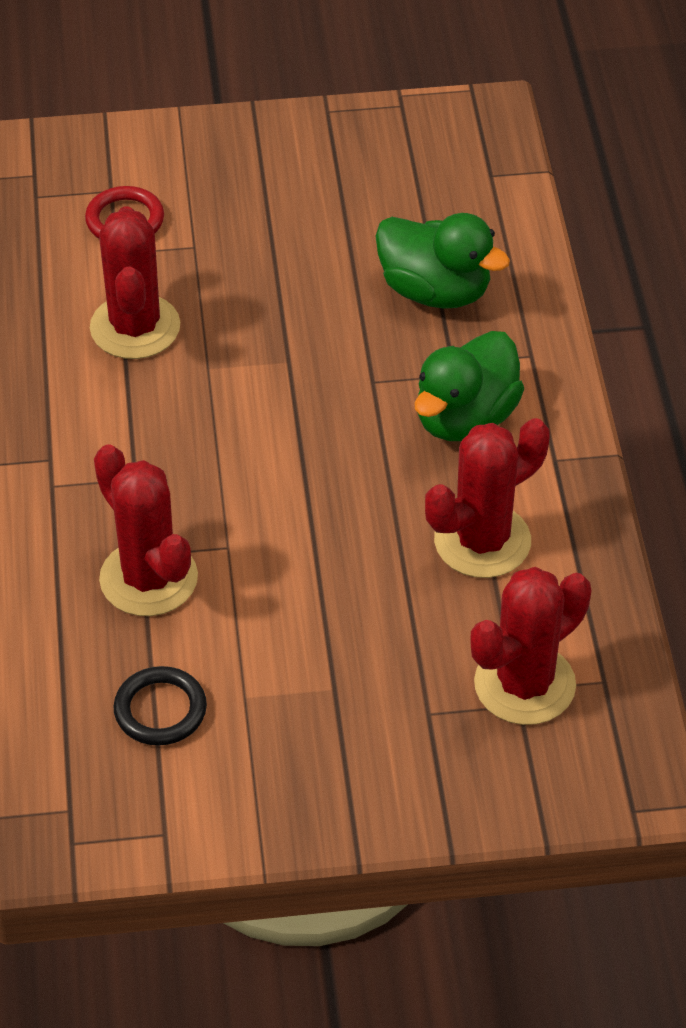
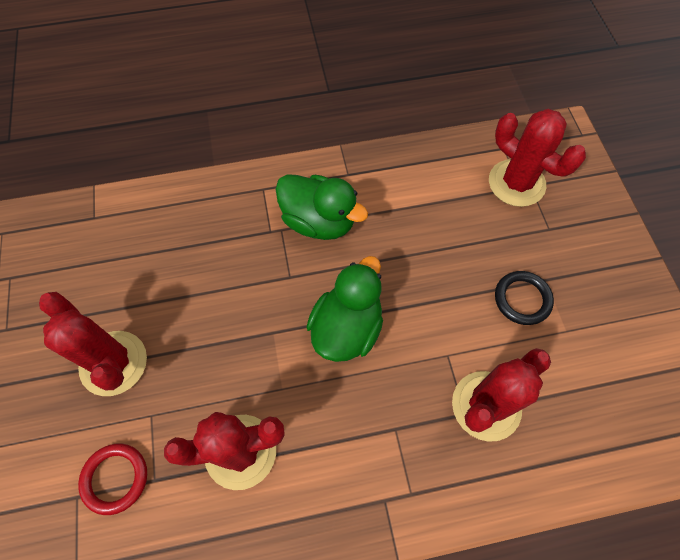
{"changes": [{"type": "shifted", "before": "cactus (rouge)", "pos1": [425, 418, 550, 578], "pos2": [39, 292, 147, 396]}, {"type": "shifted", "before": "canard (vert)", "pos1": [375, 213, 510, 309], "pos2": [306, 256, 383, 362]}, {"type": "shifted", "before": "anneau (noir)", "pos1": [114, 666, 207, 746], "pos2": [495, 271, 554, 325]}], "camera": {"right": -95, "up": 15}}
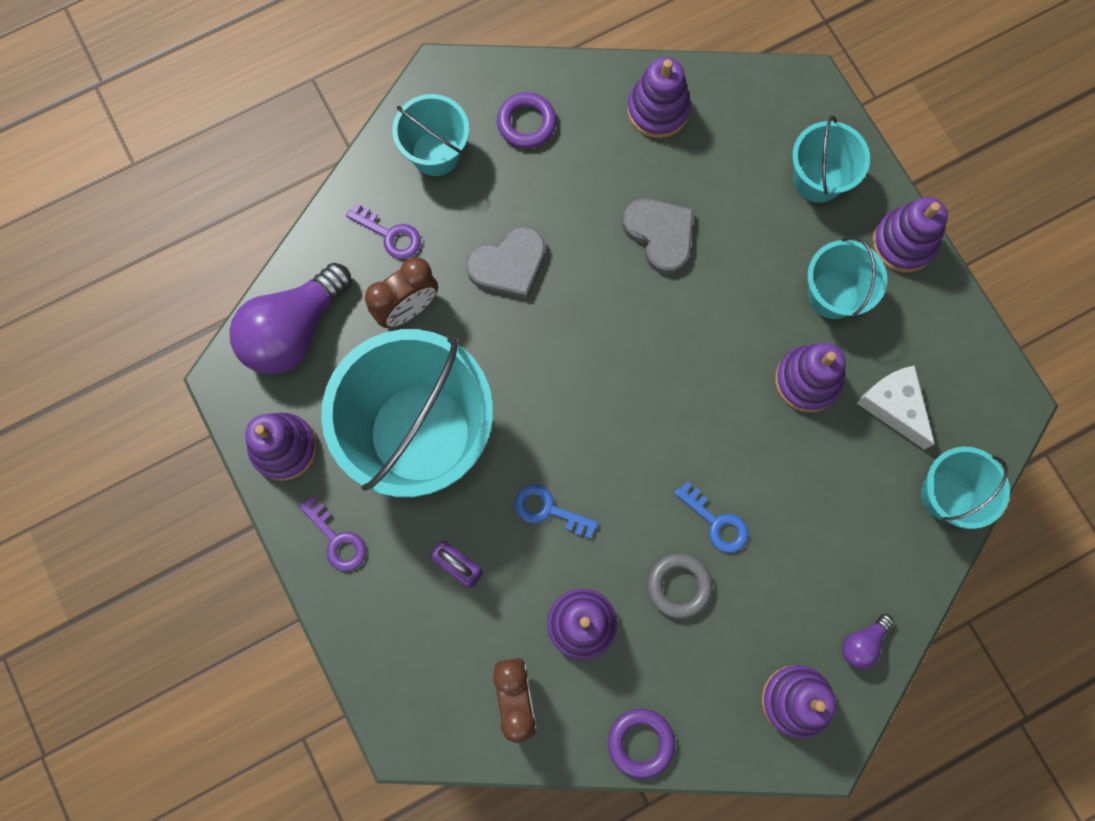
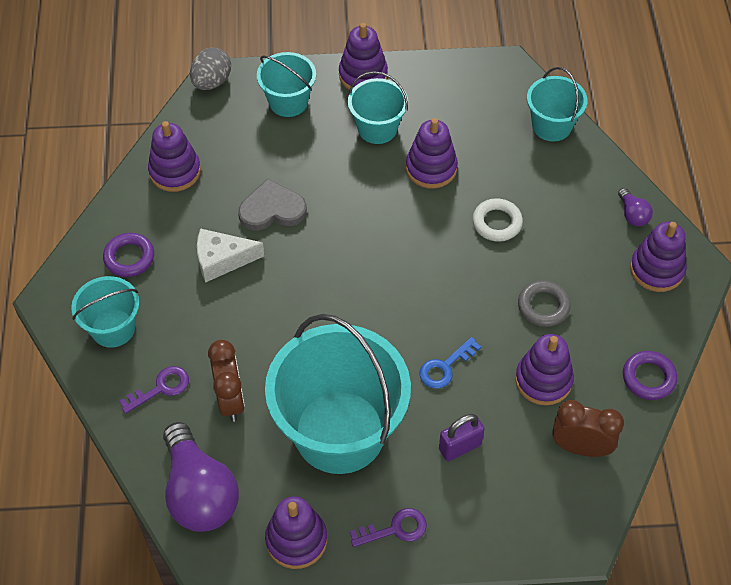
{"changes": [{"type": "new", "after": "œuf (gris)", "pos2": [190, 47, 231, 90]}, {"type": "shifted", "before": "fromage (blanc)", "pos1": [857, 365, 935, 450], "pos2": [197, 228, 264, 283]}, {"type": "new", "after": "anneau (blanc)", "pos2": [472, 198, 523, 242]}, {"type": "gone", "before": "cœur (gris)", "pos1": [466, 226, 546, 299]}, {"type": "gone", "before": "clé (bleu)", "pos1": [674, 481, 749, 553]}], "camera": {"right": -65, "up": -20}}
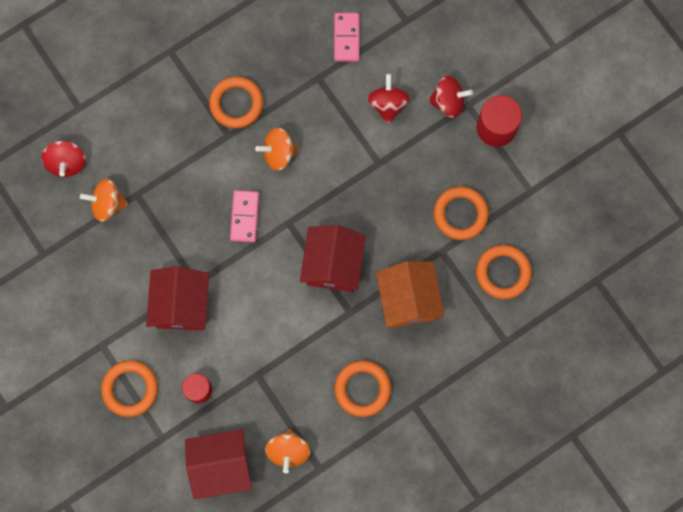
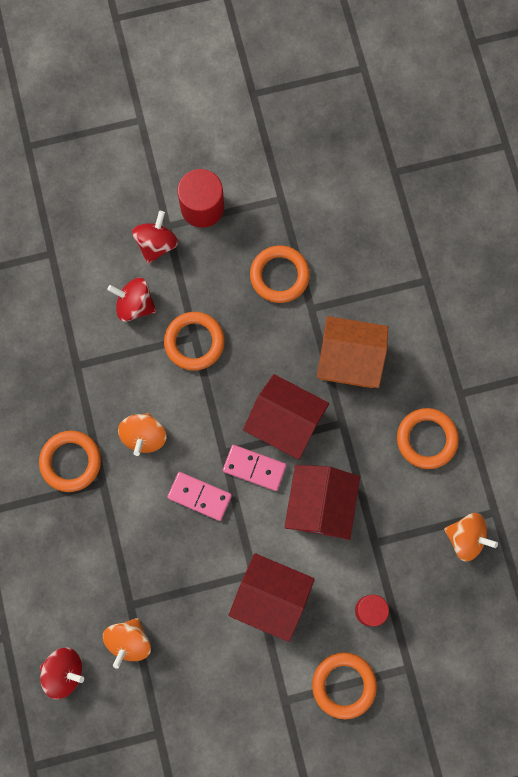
{"changes": [{"type": "shifted", "before": "anneau (orange)", "pos1": [476, 245, 532, 299], "pos2": [164, 312, 225, 370]}, {"type": "shifted", "before": "domino (rose)", "pos1": [334, 13, 359, 62], "pos2": [223, 445, 286, 491]}, {"type": "shifted", "before": "maison (rouge)", "pos1": [185, 429, 252, 499], "pos2": [284, 465, 360, 540]}], "camera": {"right": -70, "up": 0}}
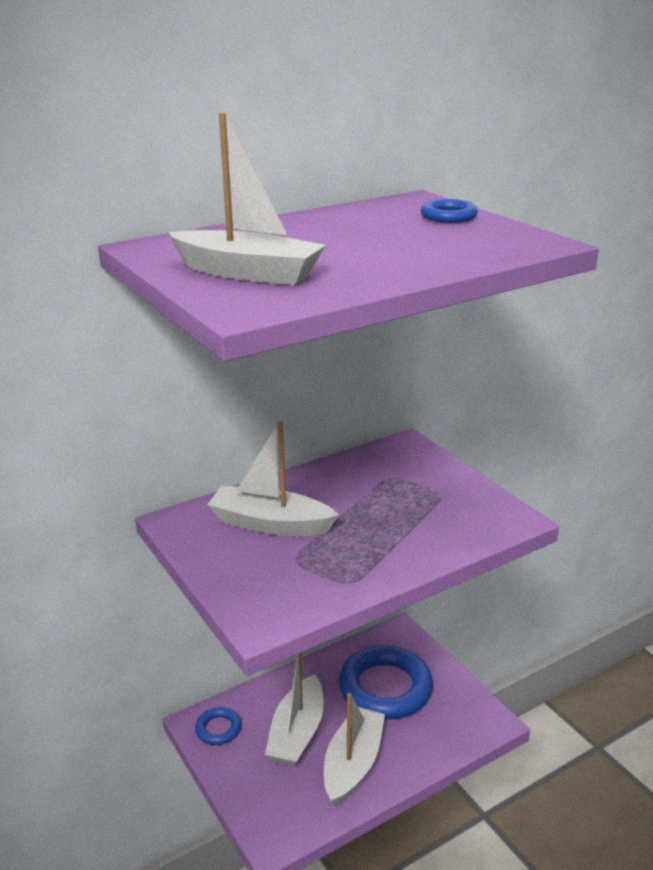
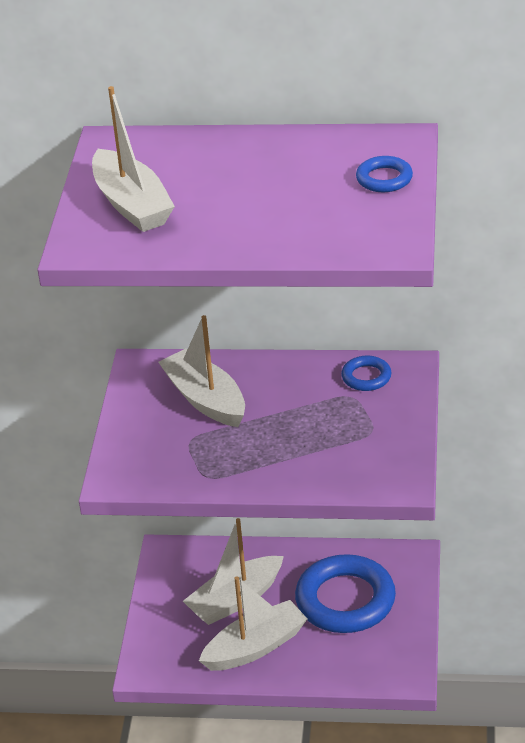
{"changes": [{"type": "shifted", "before": "anneau (bleu)", "pos1": [195, 707, 241, 745], "pos2": [341, 356, 391, 391]}], "camera": {"right": 40, "up": 10}}
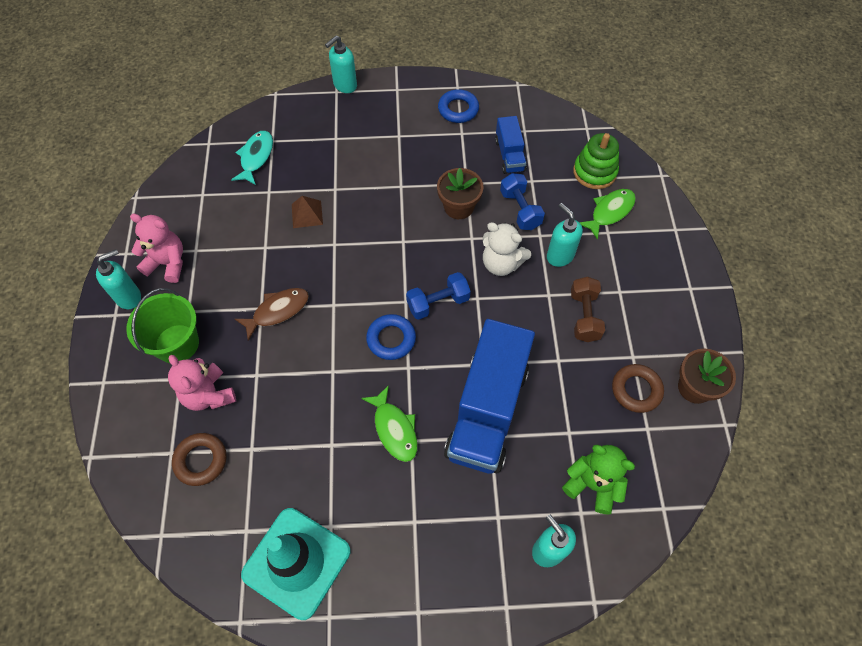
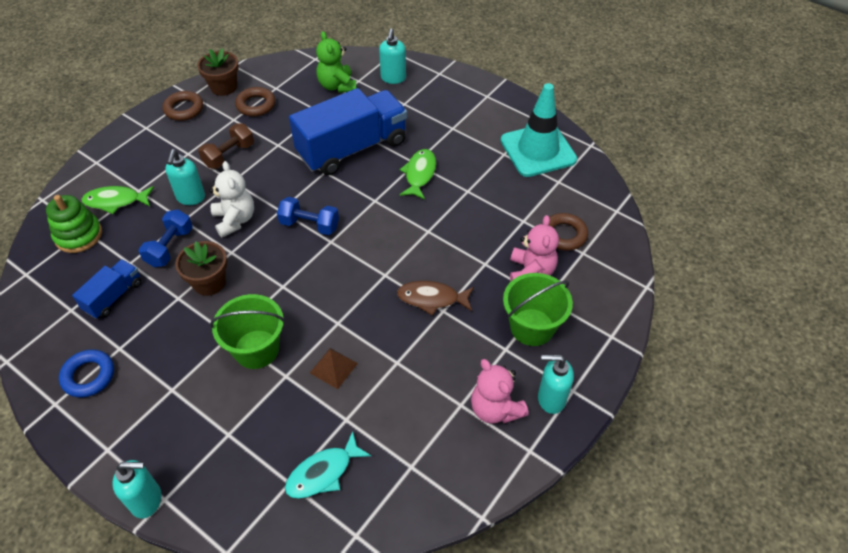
{"changes": [{"type": "new", "after": "anneau (marron)", "pos2": [163, 91, 203, 121]}, {"type": "new", "after": "seau (vert)", "pos2": [210, 294, 285, 369]}, {"type": "gone", "before": "anneau (bleu)", "pos1": [366, 314, 416, 360]}], "camera": {"right": -140, "up": -10}}
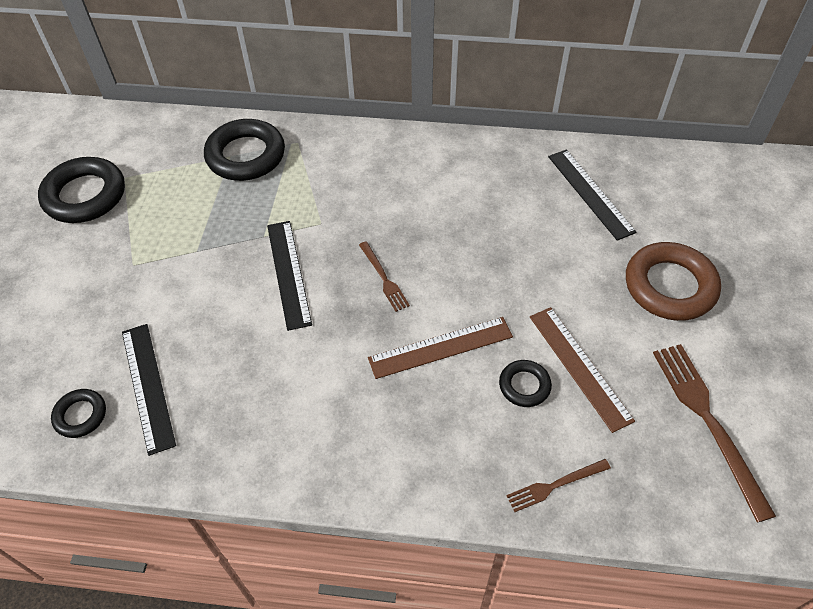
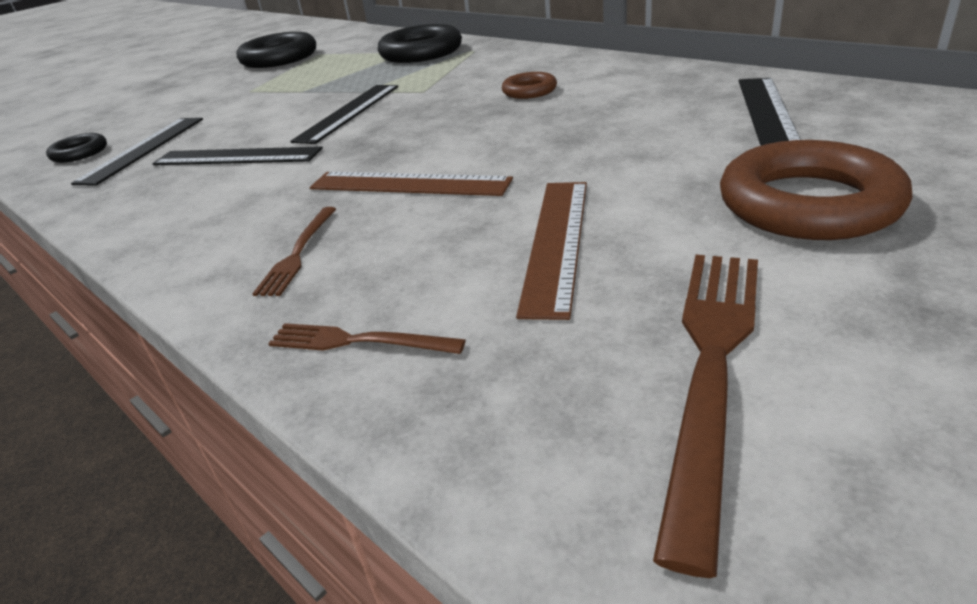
{"changes": [{"type": "new", "after": "règle (noir)", "pos2": [152, 146, 323, 165]}, {"type": "shifted", "before": "fourchette (marron)", "pos1": [359, 241, 410, 312], "pos2": [252, 207, 336, 296]}, {"type": "new", "after": "anneau (marron)", "pos2": [502, 72, 557, 99]}, {"type": "gone", "before": "anneau (noir)", "pos1": [499, 360, 552, 407]}], "camera": {"right": 40, "up": -20}}
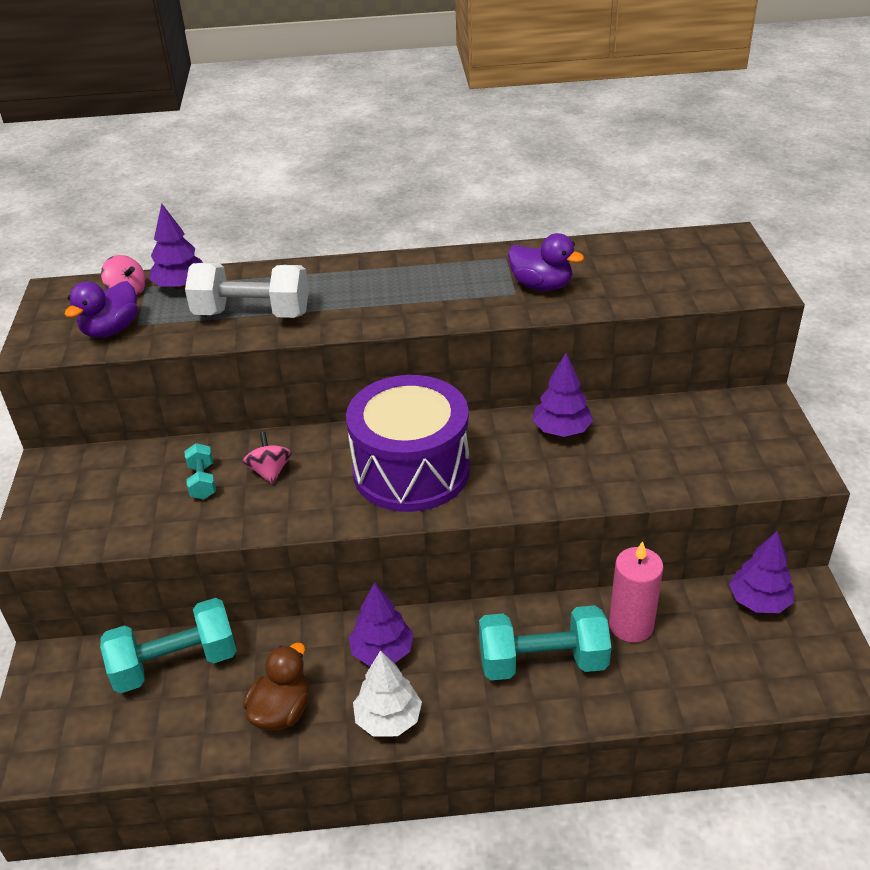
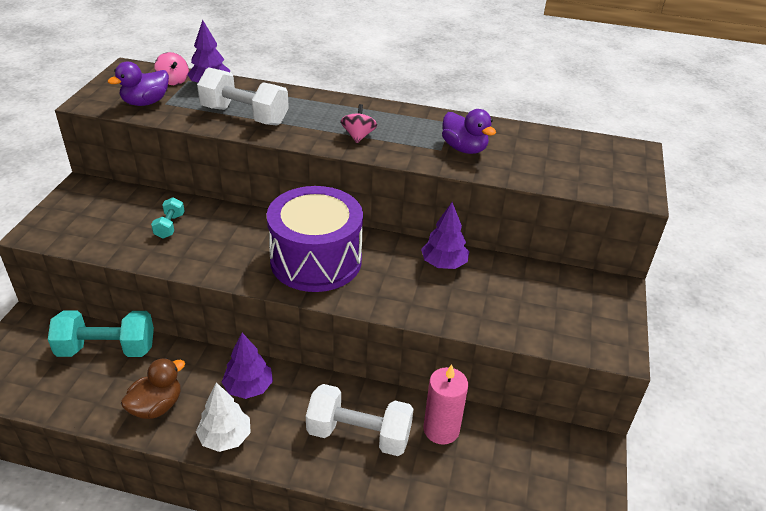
{"changes": [{"type": "repainted", "before": "haltère (turquoise)", "after": "haltère (blanc)", "pos1": [479, 605, 611, 680], "pos2": [306, 384, 413, 456]}, {"type": "shifted", "before": "toupie (rose)", "pos1": [243, 432, 292, 484], "pos2": [341, 104, 377, 143]}, {"type": "gone", "before": "arbre (violet)", "pos1": [729, 531, 794, 613]}], "camera": {"right": 15, "up": 0}}
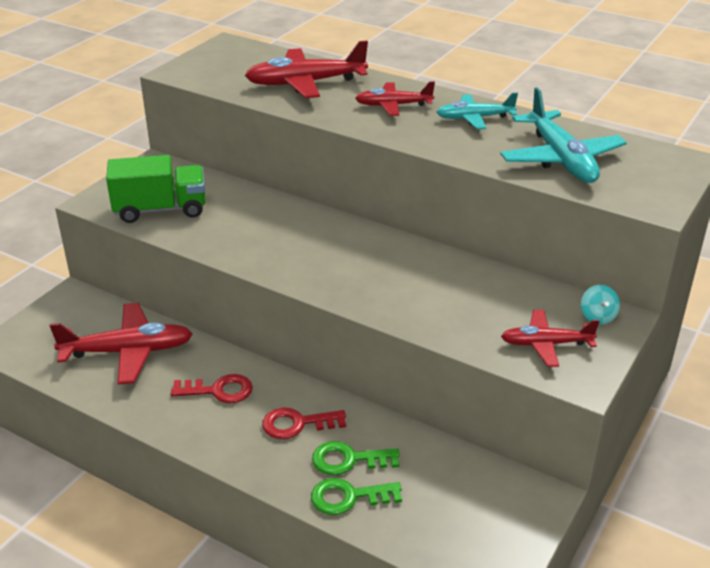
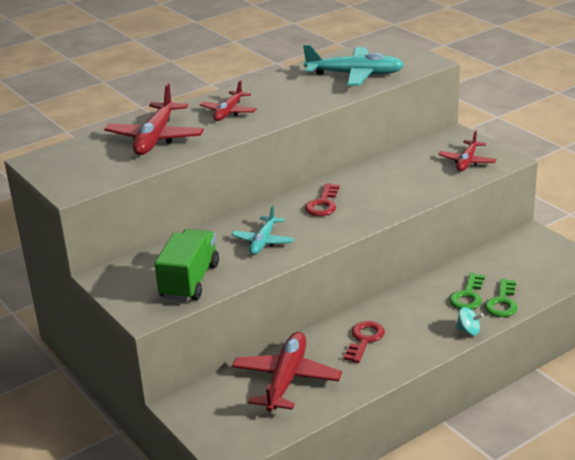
{"changes": [{"type": "shifted", "before": "avion (turquoise)", "pos1": [437, 93, 518, 129], "pos2": [231, 205, 294, 255]}, {"type": "shifted", "before": "clé (rouge)", "pos1": [262, 408, 346, 439], "pos2": [305, 183, 340, 216]}, {"type": "shifted", "before": "toupie (turquoise)", "pos1": [581, 285, 620, 325], "pos2": [455, 307, 484, 335]}], "camera": {"right": -65, "up": -5}}
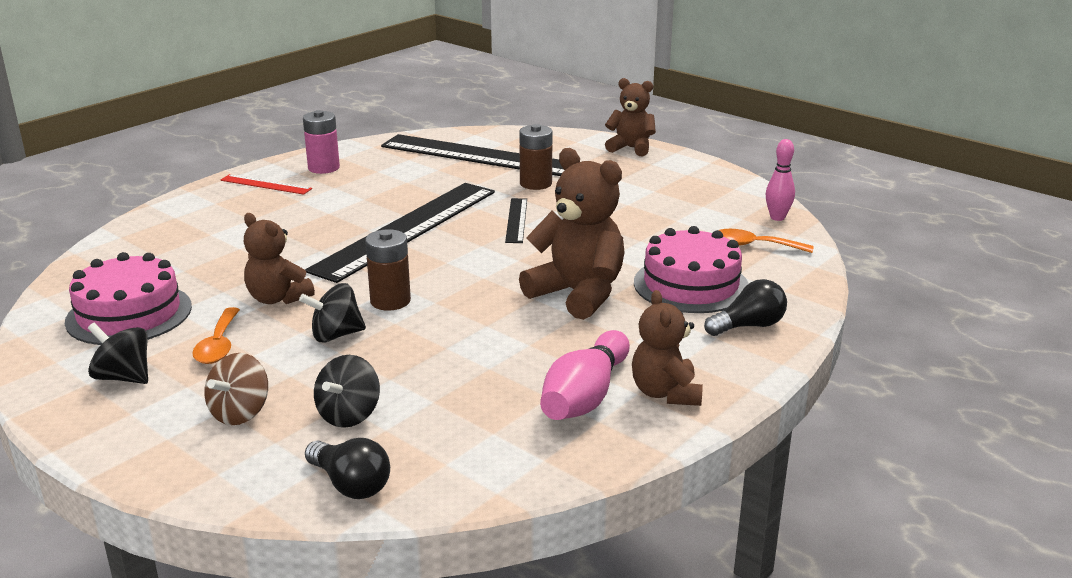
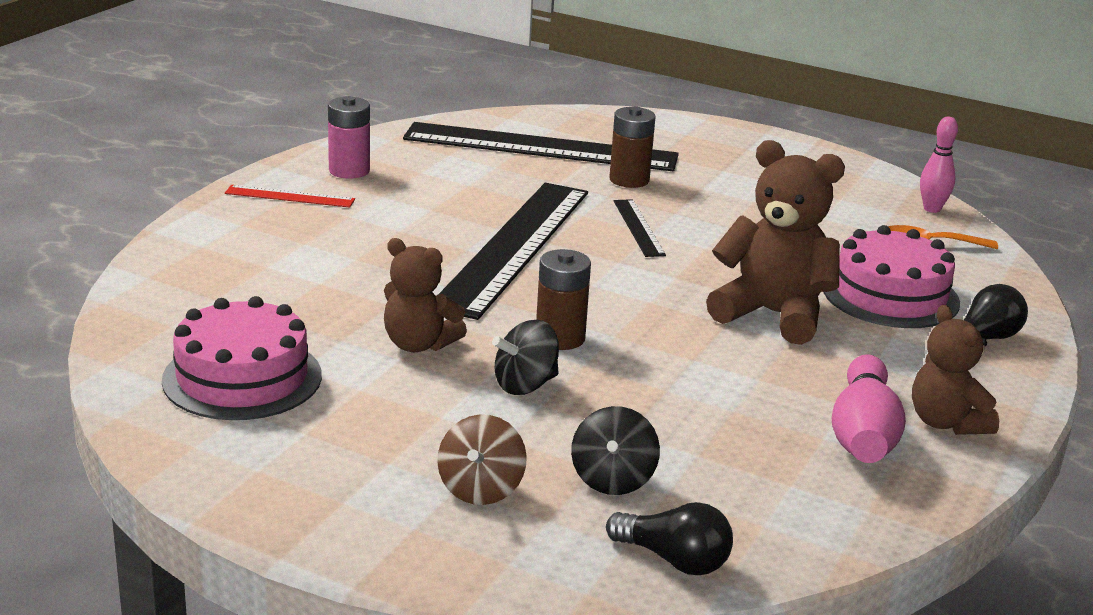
{"changes": [{"type": "gone", "before": "toupie (noir)", "pos1": [88, 323, 148, 384]}, {"type": "gone", "before": "cuillère (orange)", "pos1": [192, 307, 240, 364]}, {"type": "gone", "before": "ours en peluche (marron)", "pos1": [605, 78, 656, 156]}], "camera": {"right": -15, "up": 0}}
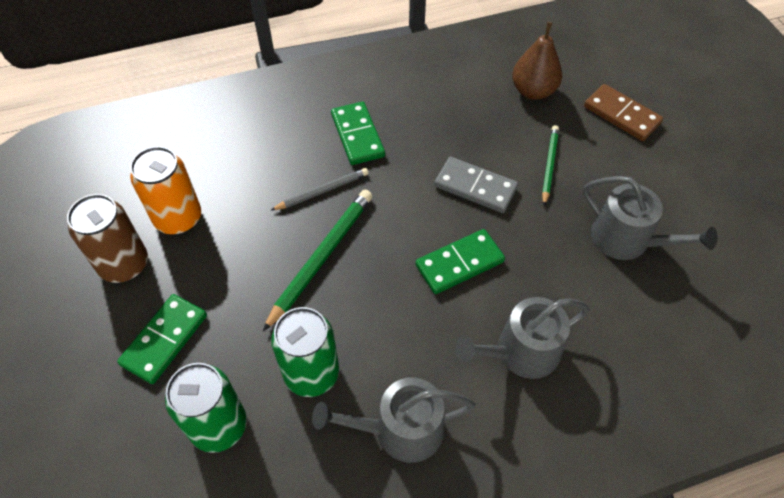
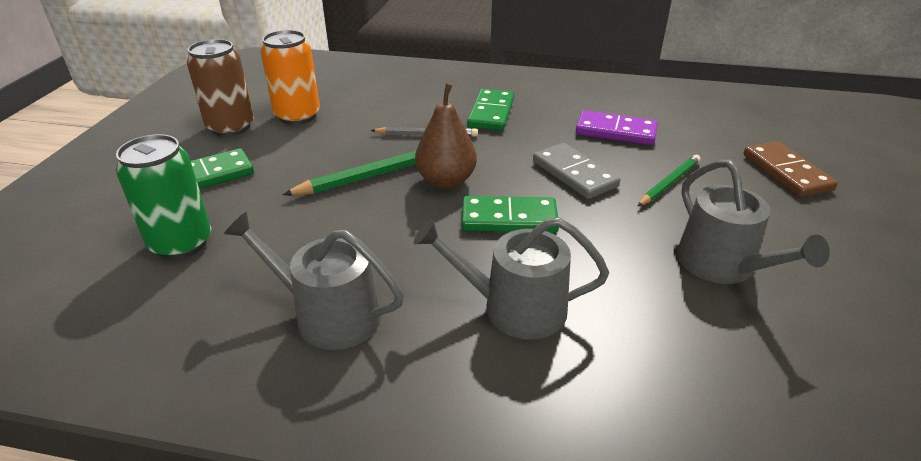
{"changes": [{"type": "shifted", "before": "poire (marron)", "pos1": [512, 22, 562, 100], "pos2": [415, 83, 477, 189]}, {"type": "new", "after": "domino (violet)", "pos2": [576, 110, 658, 145]}, {"type": "gone", "before": "canette (vert)", "pos1": [271, 307, 339, 397]}], "camera": {"right": 30, "up": -20}}
